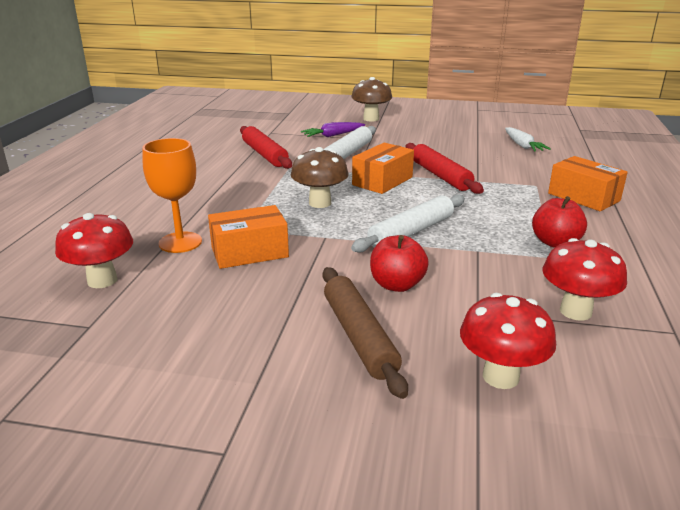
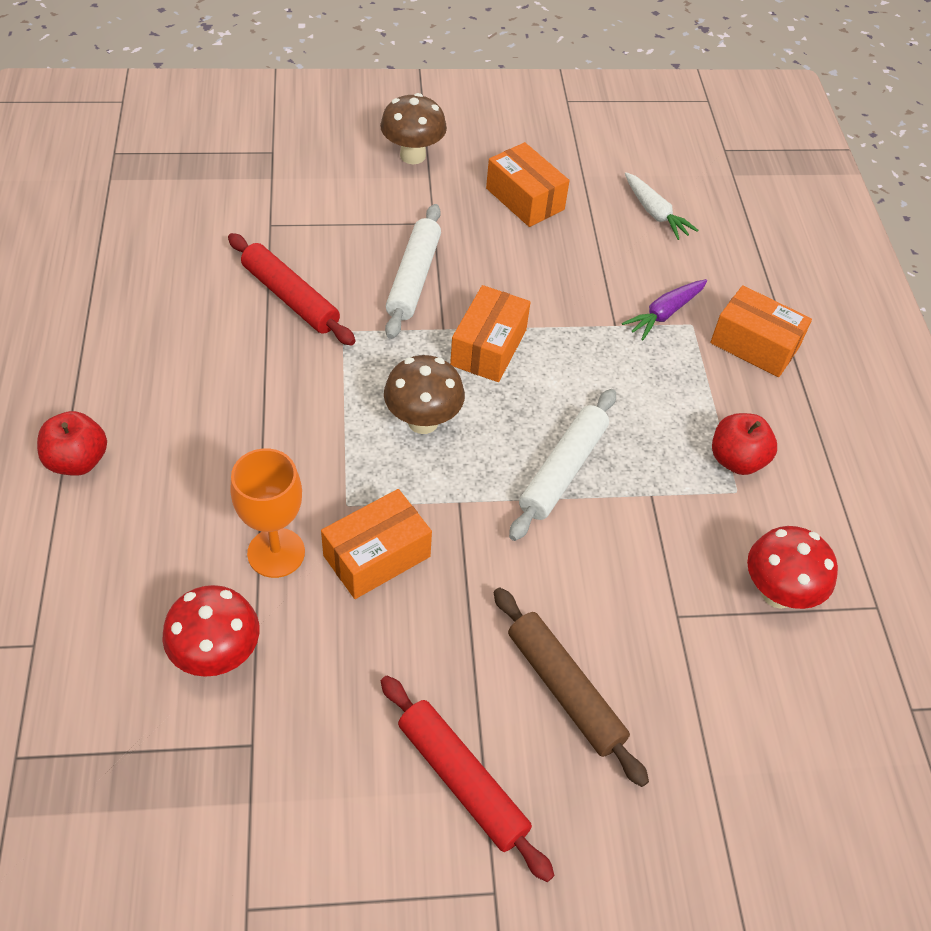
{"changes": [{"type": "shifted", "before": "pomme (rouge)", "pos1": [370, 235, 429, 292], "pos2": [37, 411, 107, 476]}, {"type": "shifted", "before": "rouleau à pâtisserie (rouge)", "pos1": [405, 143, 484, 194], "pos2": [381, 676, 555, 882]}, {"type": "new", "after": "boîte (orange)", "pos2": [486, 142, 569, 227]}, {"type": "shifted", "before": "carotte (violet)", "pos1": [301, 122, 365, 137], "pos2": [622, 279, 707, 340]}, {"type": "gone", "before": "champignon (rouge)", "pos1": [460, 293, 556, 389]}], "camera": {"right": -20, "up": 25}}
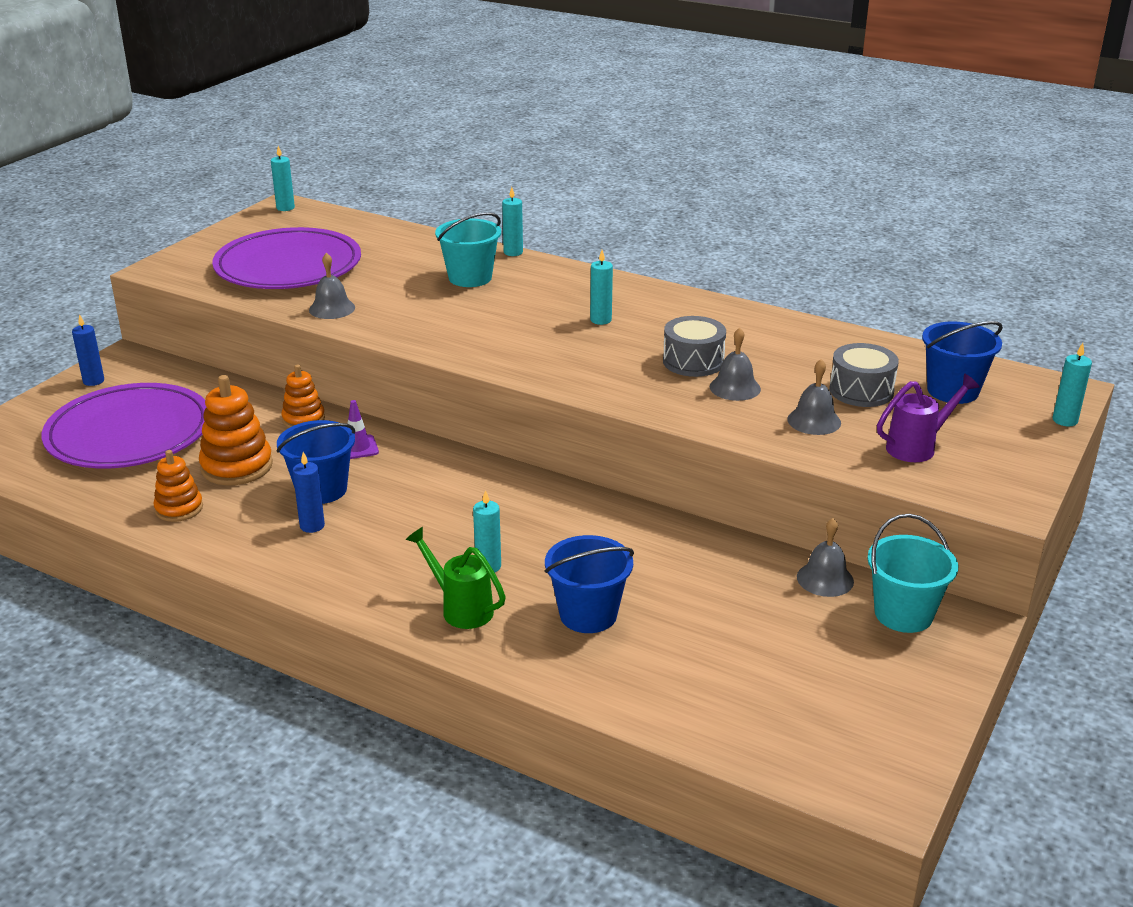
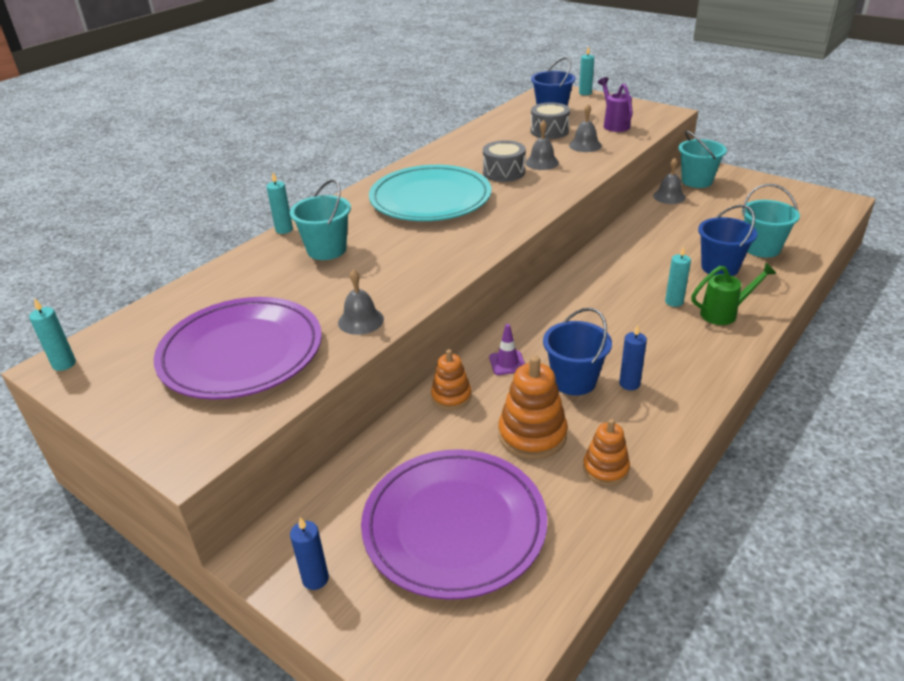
{"changes": [{"type": "swapped", "before": "bougie (turquoise)", "after": "assiette (turquoise)", "pos1": [590, 250, 613, 325], "pos2": [369, 165, 491, 221]}, {"type": "rotated", "before": "arrosoir (vert)", "pos1": [405, 527, 506, 629], "pos2": [691, 263, 776, 325], "turn": -150}, {"type": "new", "after": "seau (turquoise)", "pos2": [742, 184, 800, 258]}], "camera": {"right": -80, "up": 5}}
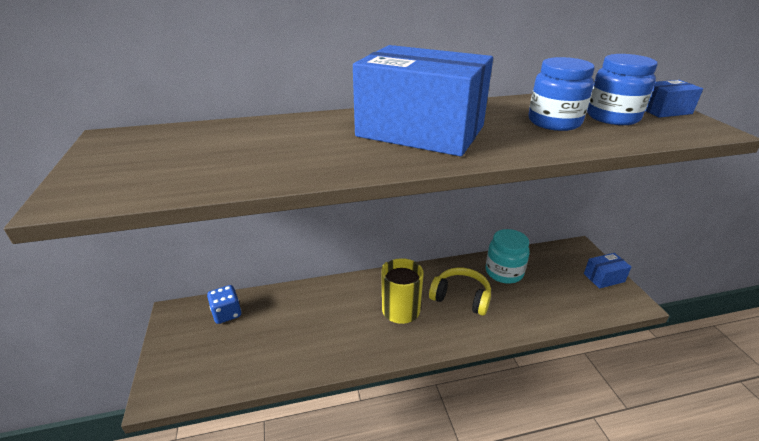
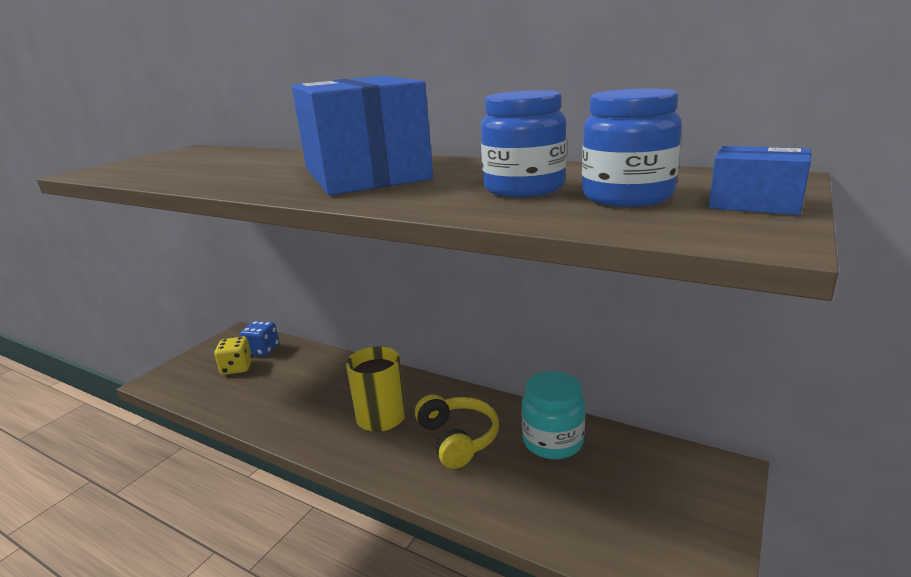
{"changes": [{"type": "new", "after": "dé (jaune)", "pos2": [214, 337, 252, 375]}, {"type": "gone", "before": "boîte (bleu)", "pos1": [584, 253, 631, 289]}], "camera": {"right": 45, "up": -10}}
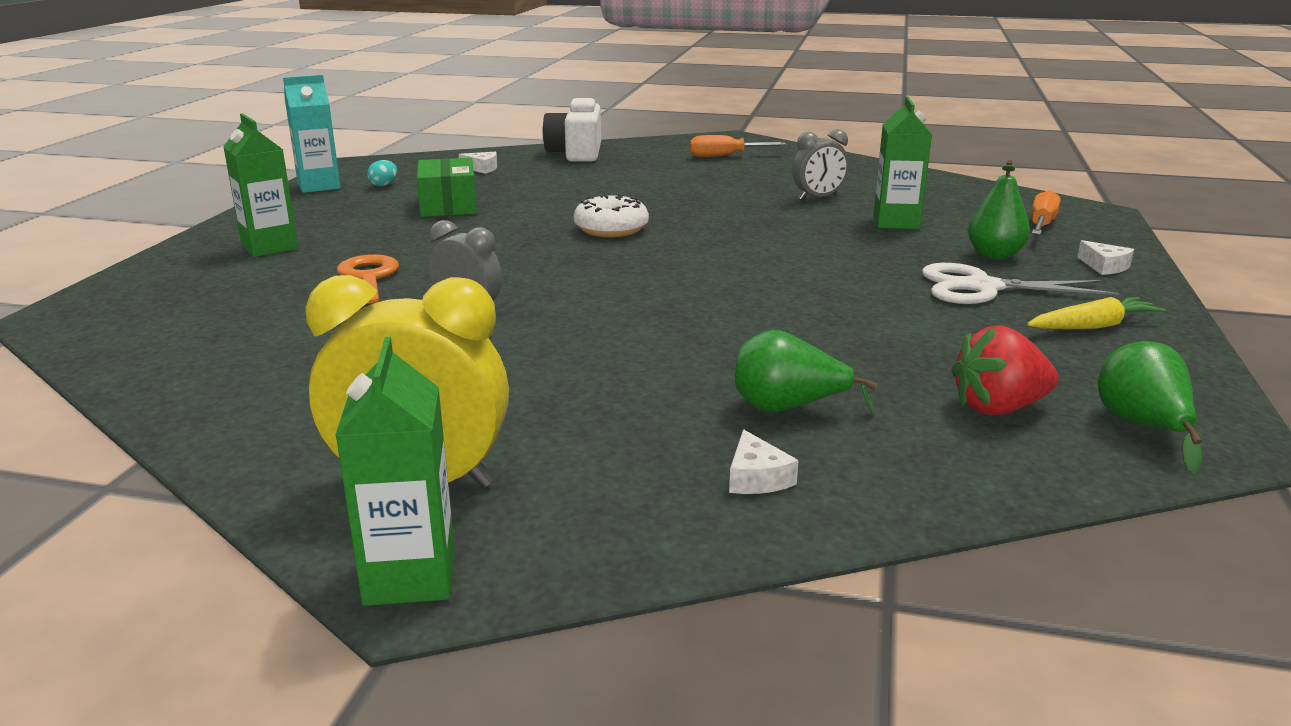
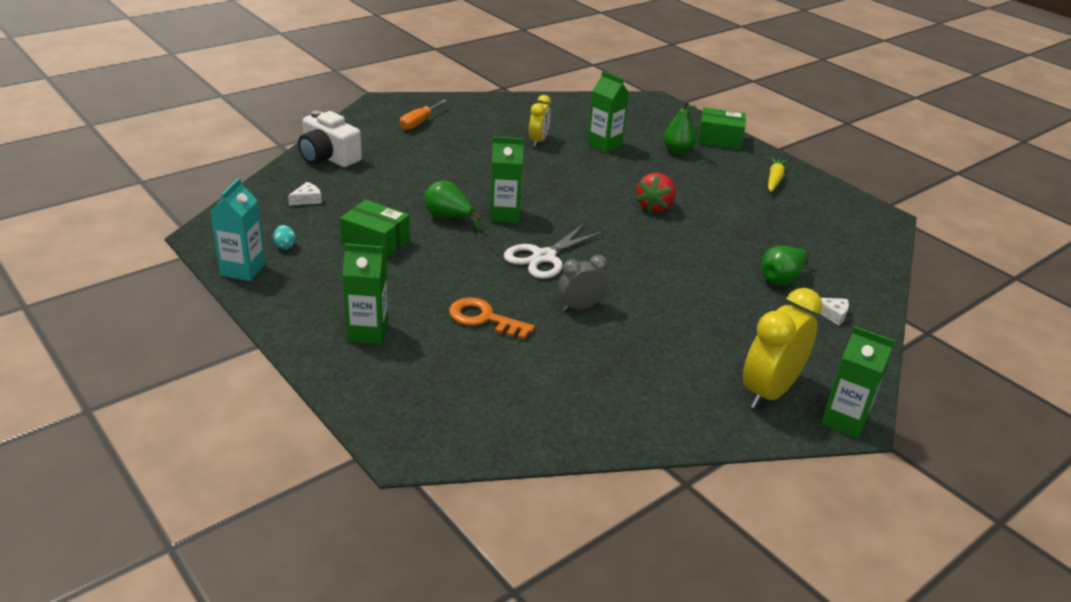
{"changes": [{"type": "shifted", "before": "poire (vert)", "pos1": [1098, 341, 1202, 474], "pos2": [424, 181, 482, 231]}, {"type": "swapped", "before": "beignet (blanc)", "after": "brique de lait (vert)", "pos1": [574, 194, 649, 237], "pos2": [489, 137, 524, 223]}, {"type": "shifted", "before": "ciseaux (blanc)", "pos1": [922, 263, 1120, 304], "pos2": [504, 223, 604, 279]}, {"type": "repainted", "before": "réveil (gris)", "after": "réveil (jaune)", "pos1": [792, 129, 849, 200], "pos2": [529, 95, 551, 147]}, {"type": "shifted", "before": "fraise (rouge)", "pos1": [951, 325, 1059, 415], "pos2": [636, 173, 676, 213]}, {"type": "swapped", "before": "fromage (blanc)", "after": "boîte (vert)", "pos1": [1077, 240, 1134, 275], "pos2": [698, 107, 746, 150]}, {"type": "gone", "before": "tournevis (orange)", "pos1": [1032, 190, 1061, 235]}], "camera": {"right": -55, "up": 10}}
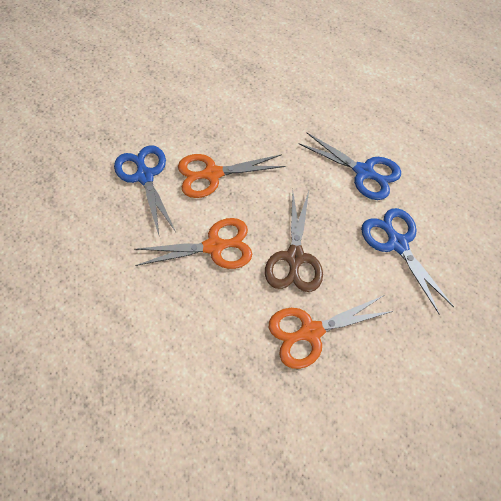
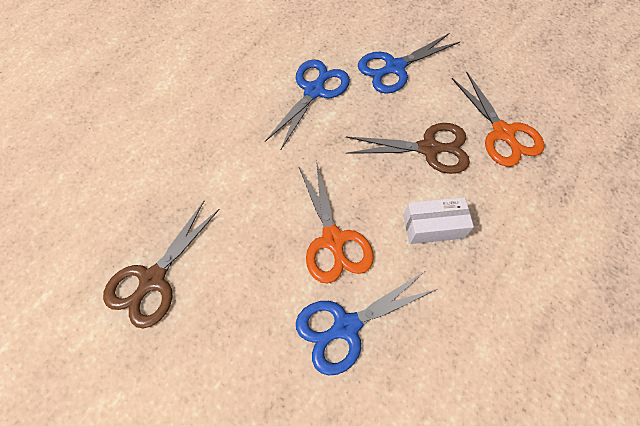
{"changes": [{"type": "new", "after": "ciseaux (marron)", "pos2": [103, 201, 220, 328]}, {"type": "swapped", "before": "ciseaux (orange)", "after": "boîte (blanc)", "pos1": [134, 218, 252, 269], "pos2": [403, 197, 474, 244]}], "camera": {"right": -95, "up": 0}}
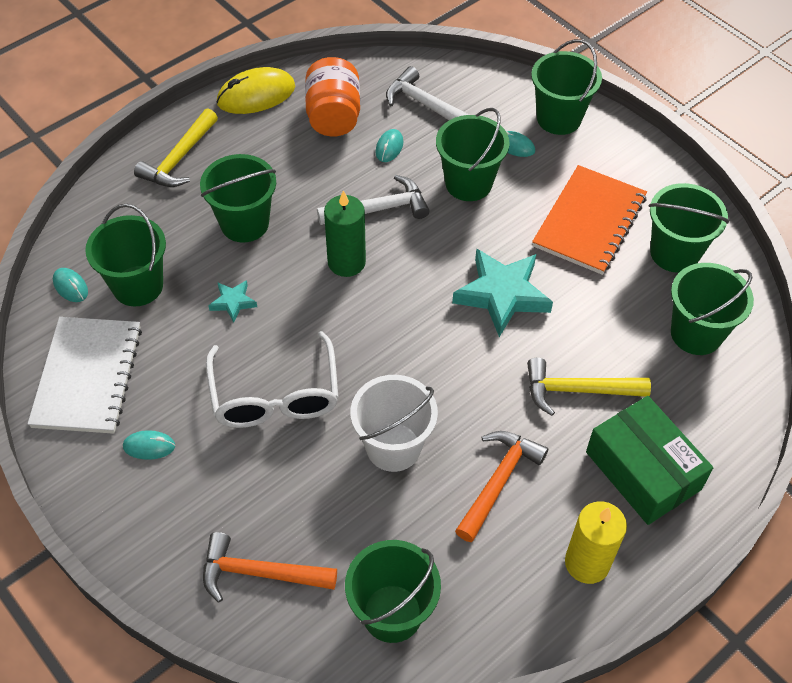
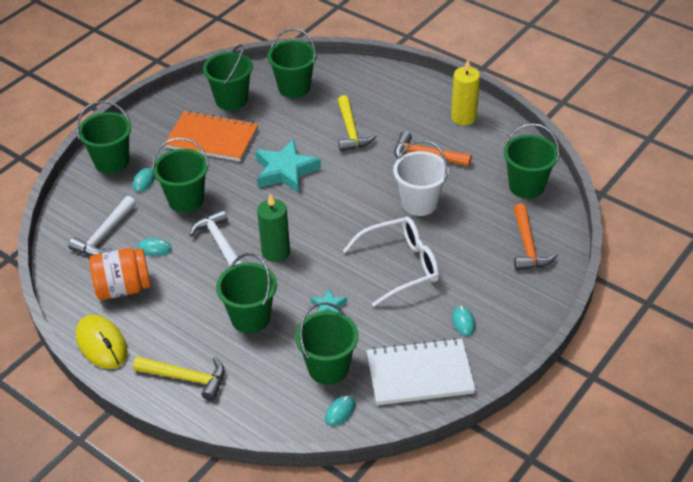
{"changes": [{"type": "gone", "before": "boîte (vert)", "pos1": [586, 396, 713, 525]}], "camera": {"right": -100, "up": -10}}
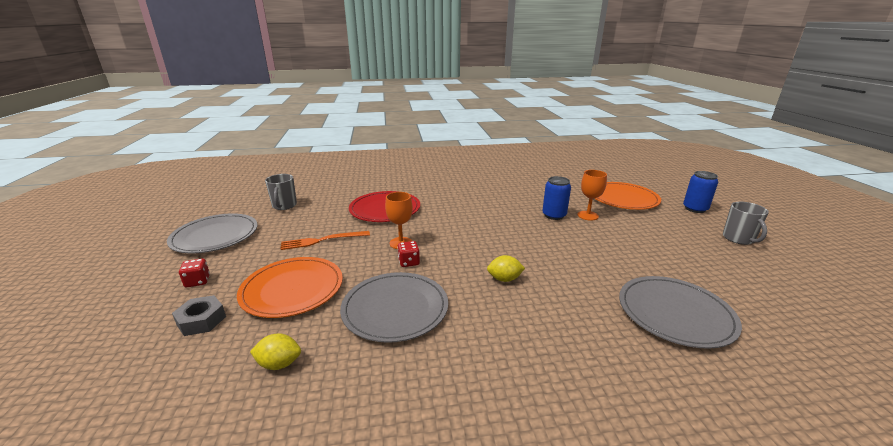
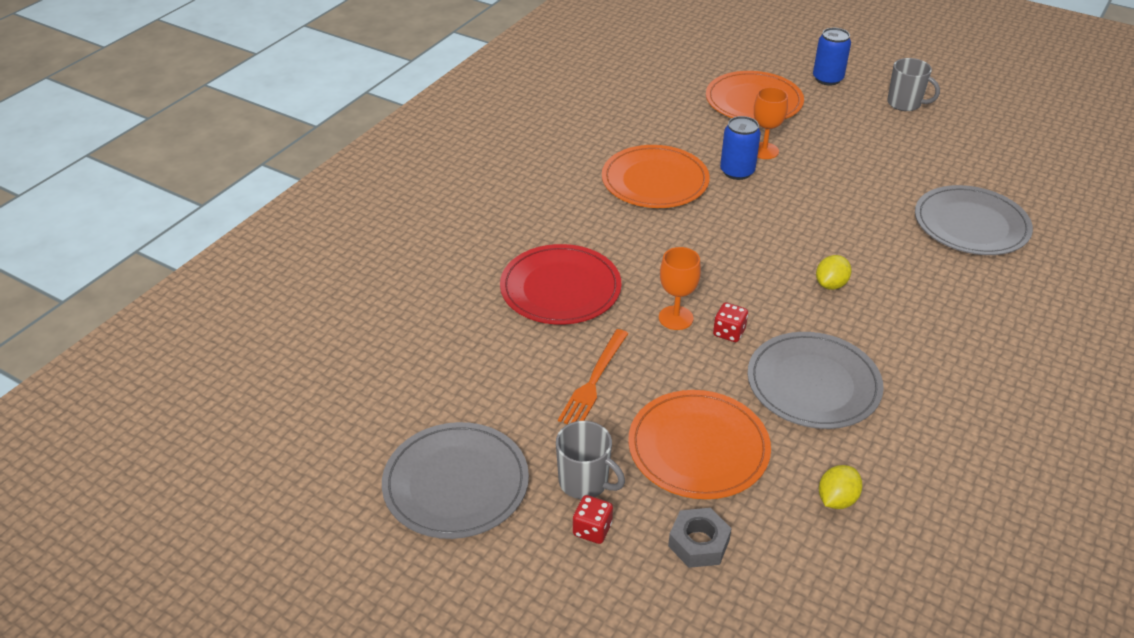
{"changes": [{"type": "shifted", "before": "tasse (gris)", "pos1": [265, 174, 297, 210], "pos2": [556, 421, 625, 499]}, {"type": "new", "after": "assiette (orange)", "pos2": [602, 145, 710, 208]}], "camera": {"right": -50, "up": 15}}
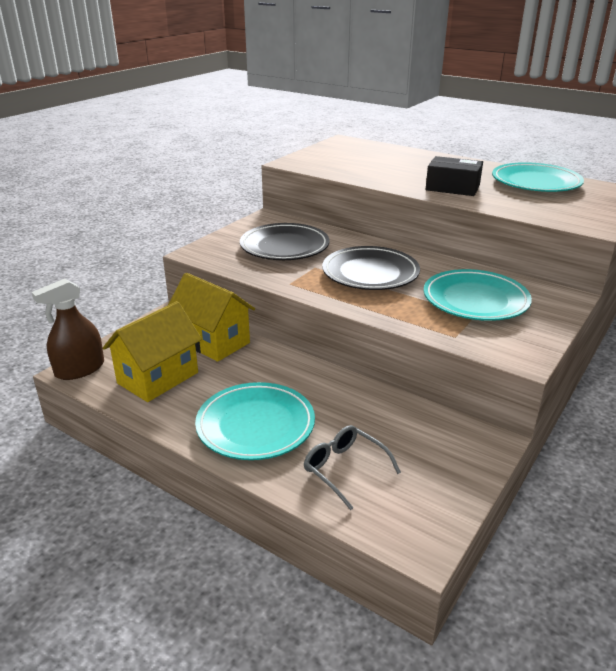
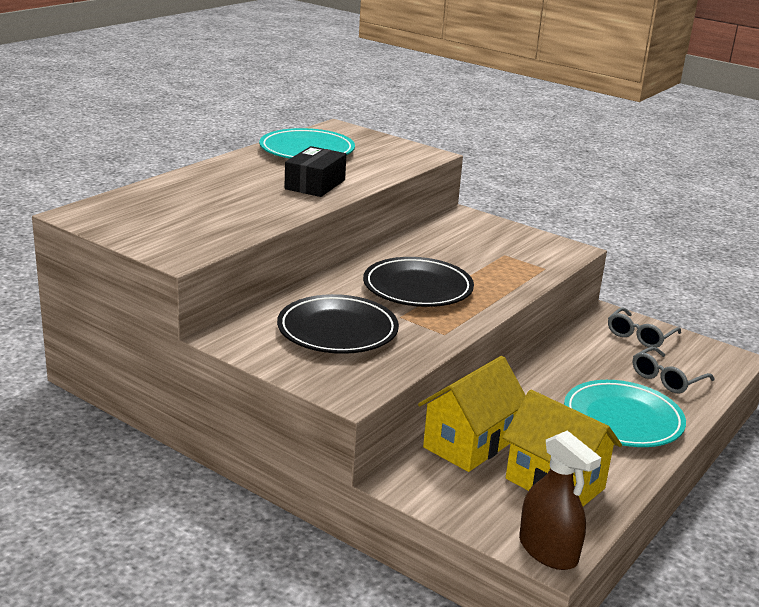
{"changes": [{"type": "new", "after": "lunettes (gris)", "pos2": [608, 307, 681, 348]}, {"type": "gone", "before": "assiette (turquoise)", "pos1": [424, 269, 532, 321]}], "camera": {"right": -90, "up": -5}}
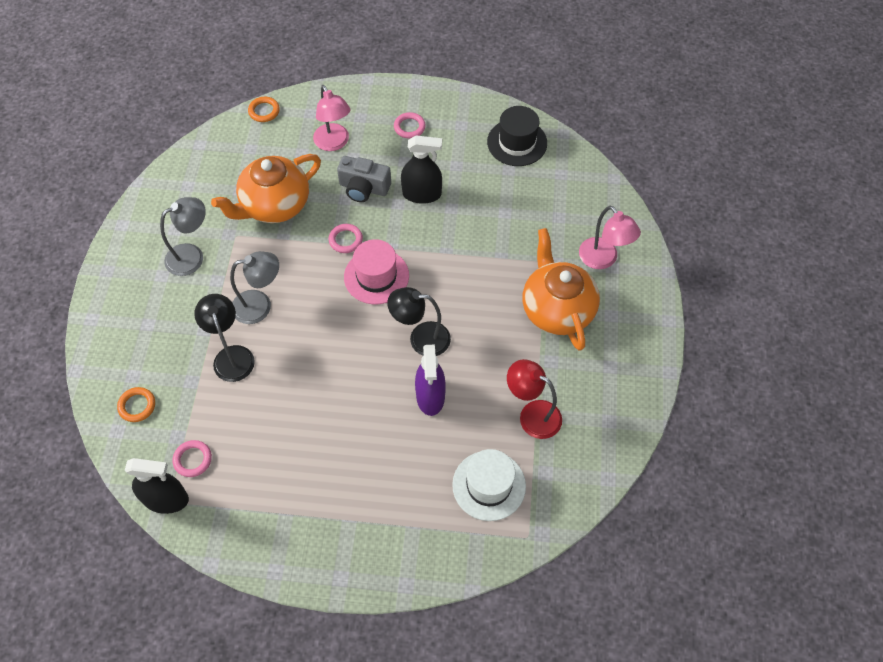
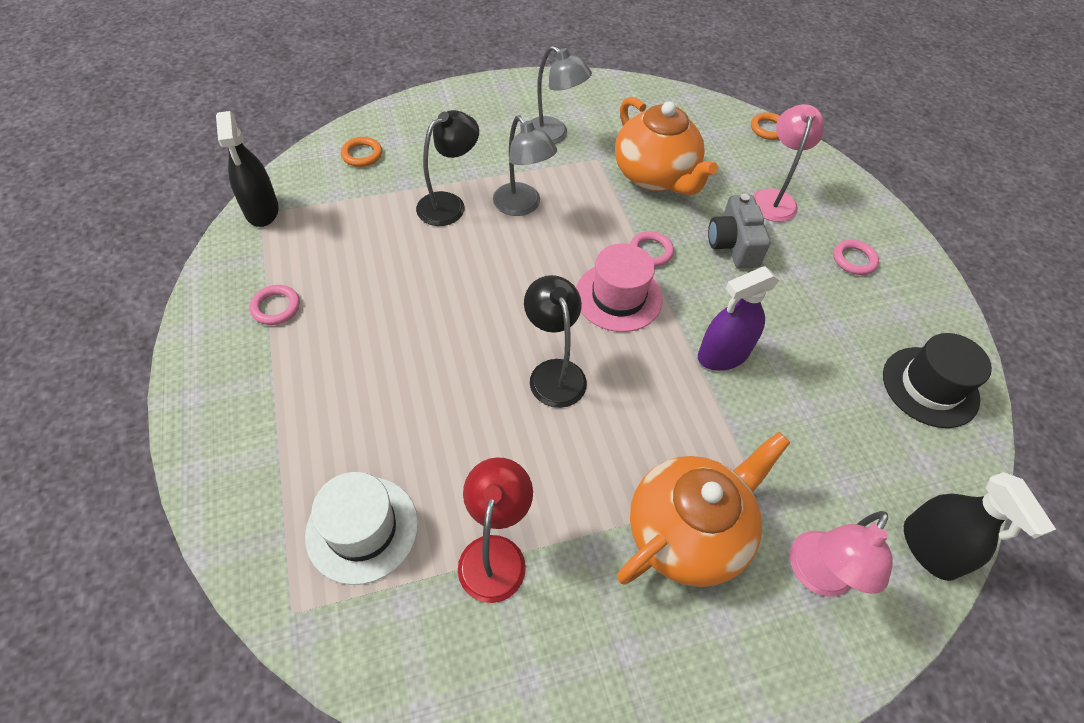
{"changes": [{"type": "shifted", "before": "anneau (rose)", "pos1": [173, 440, 212, 477], "pos2": [249, 285, 300, 325]}, {"type": "rotated", "before": "théière (orange)", "pos1": [211, 154, 321, 223], "pos2": [615, 97, 718, 195], "turn": -150}, {"type": "shifted", "before": "vaporisateur (violet)", "pos1": [415, 344, 446, 416], "pos2": [698, 266, 779, 371]}, {"type": "rotated", "before": "lampe (rose)", "pos1": [313, 85, 351, 151], "pos2": [753, 104, 824, 222], "turn": 150}, {"type": "shifted", "before": "vaporisateur (noir)", "pos1": [401, 135, 442, 204], "pos2": [904, 472, 1056, 581]}], "camera": {"right": 65, "up": -5}}
